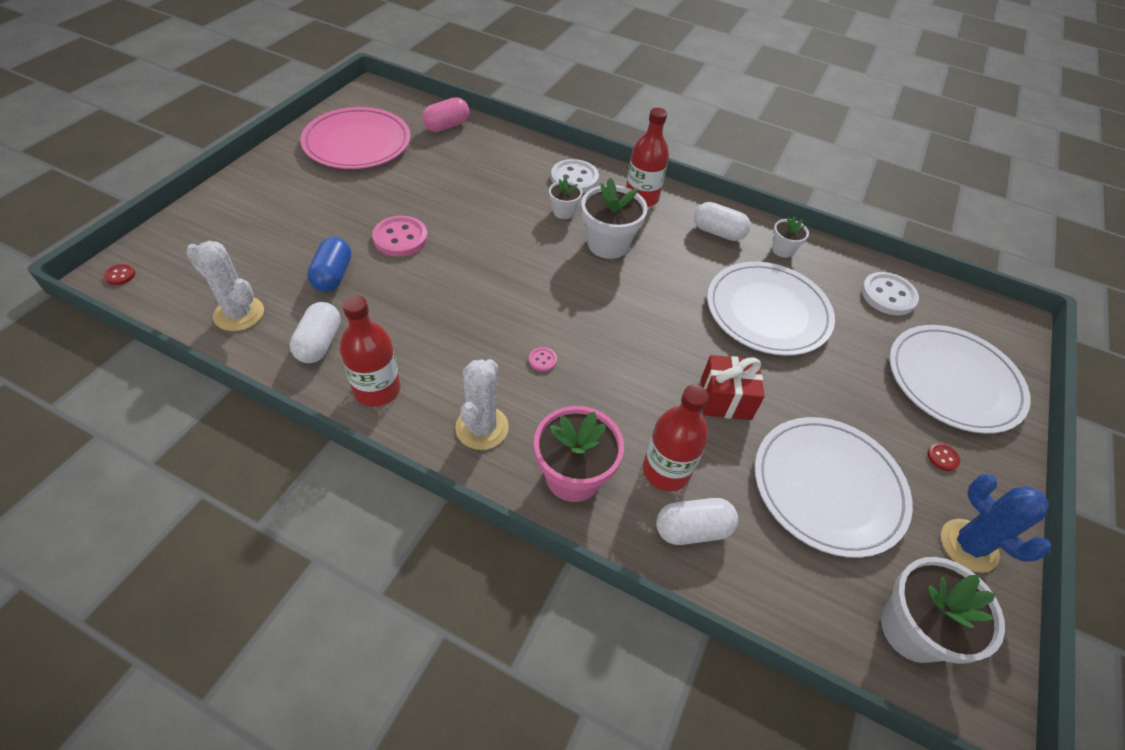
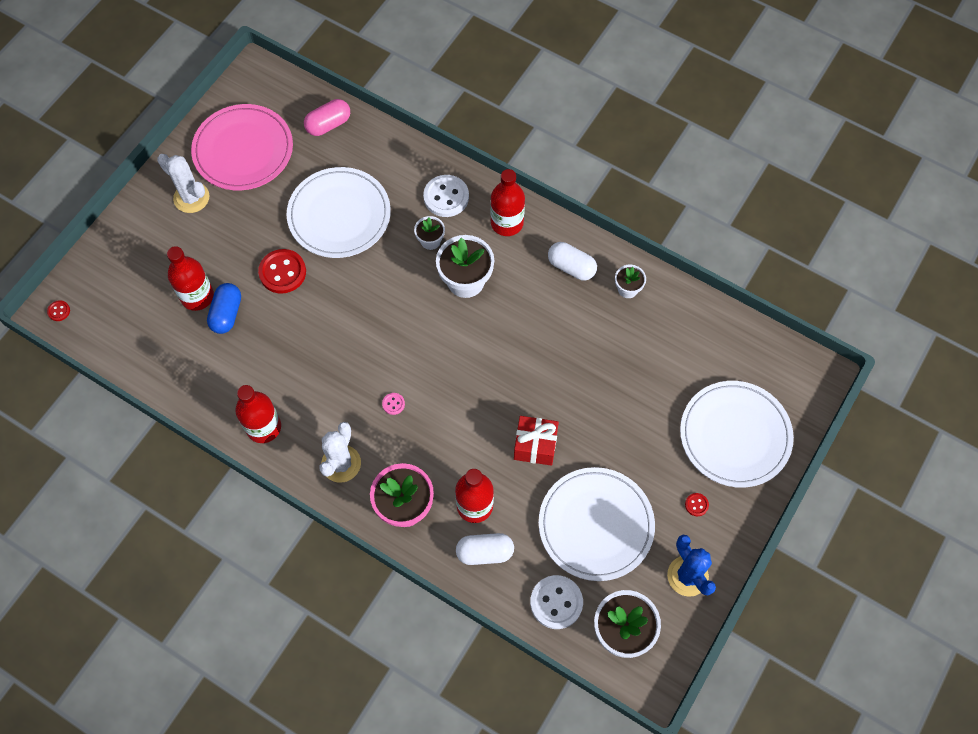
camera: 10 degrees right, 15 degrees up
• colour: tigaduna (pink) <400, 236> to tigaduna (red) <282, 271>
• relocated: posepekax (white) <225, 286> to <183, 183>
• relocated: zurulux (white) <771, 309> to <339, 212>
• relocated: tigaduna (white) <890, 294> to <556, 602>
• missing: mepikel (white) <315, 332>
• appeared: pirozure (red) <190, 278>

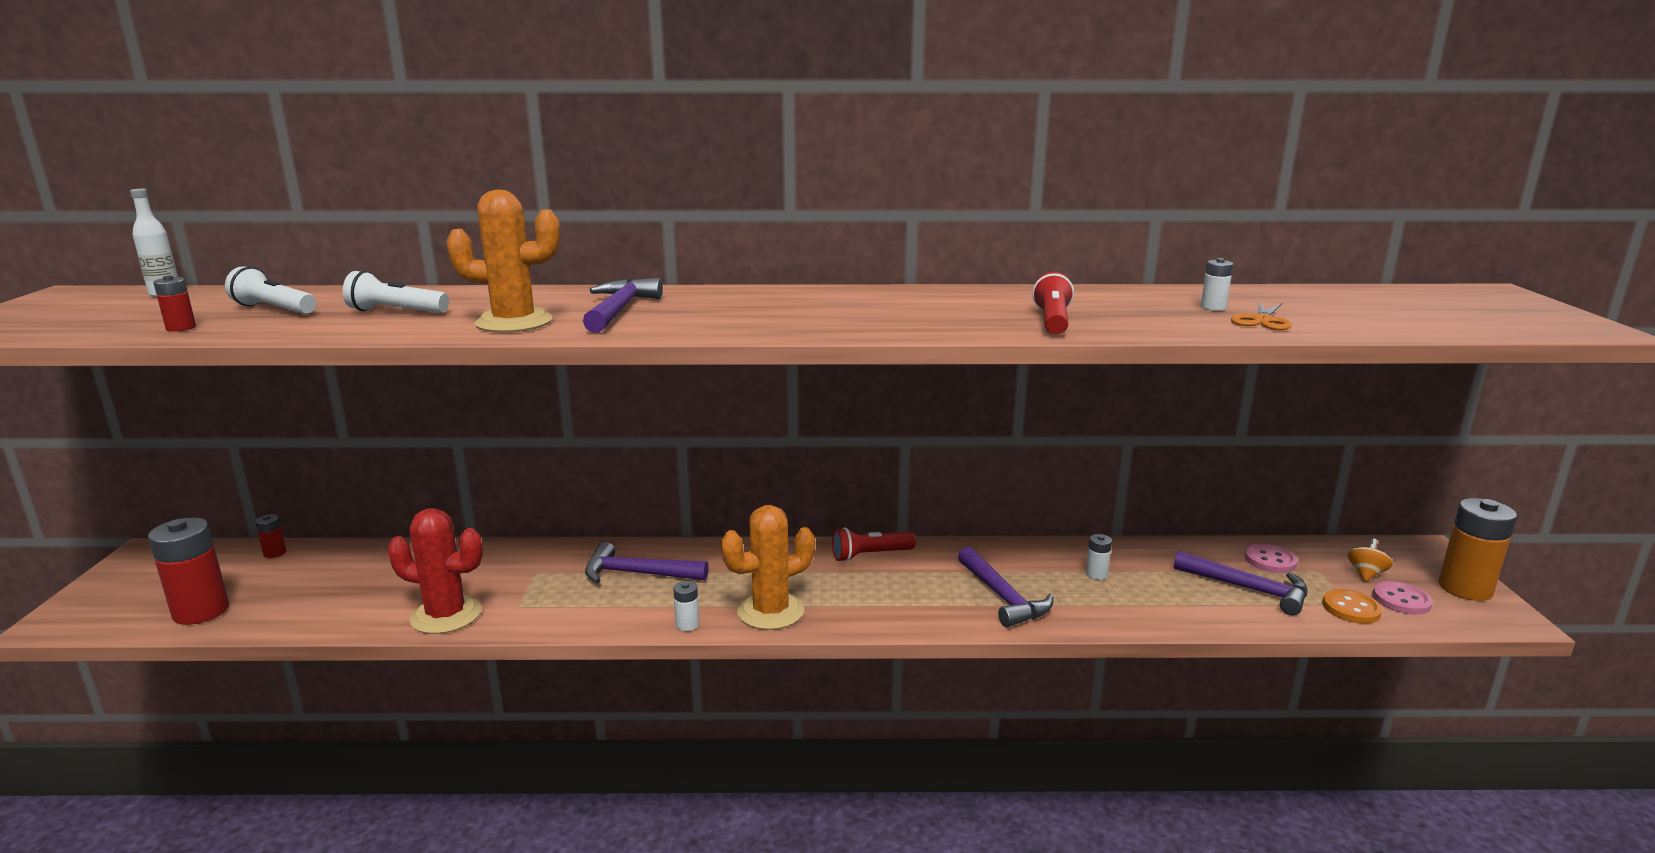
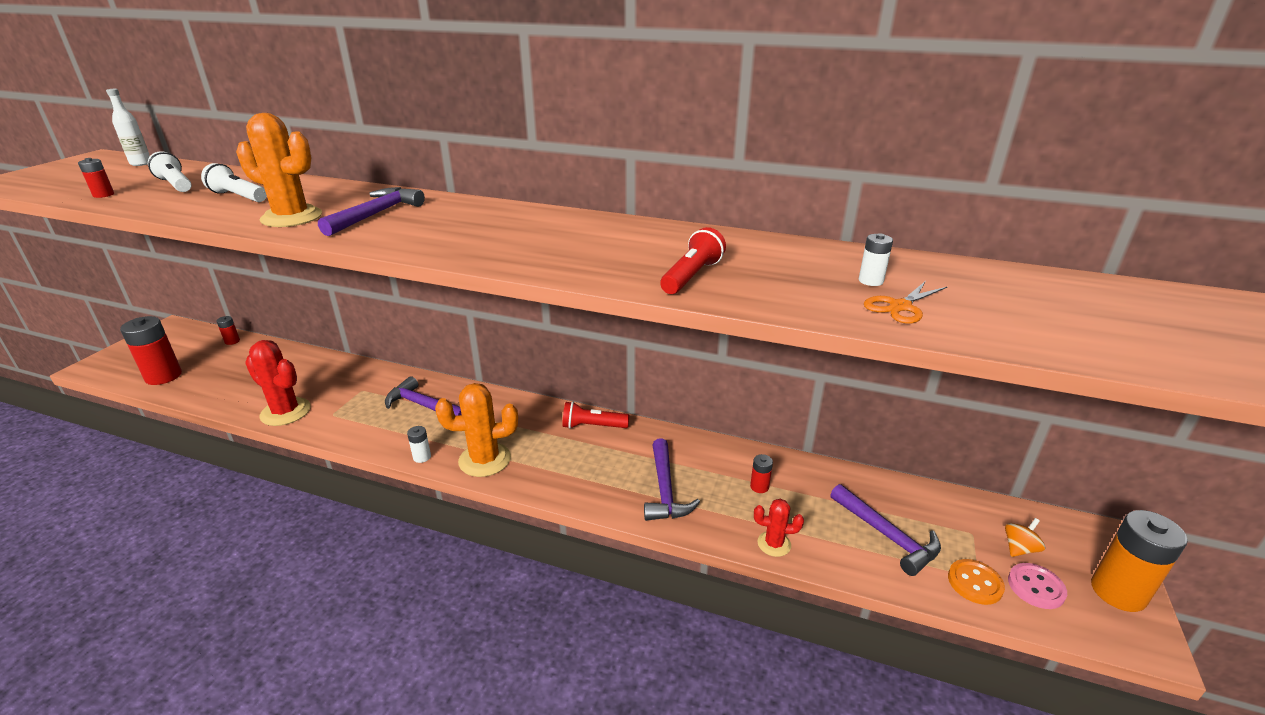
camera: 20 degrees right, 10 degrees up
• colour: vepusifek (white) <1099, 557> to vepusifek (red) <761, 473>
• missing: tigaduna (pink) <1271, 558>
• appeared: posepekax (red) <779, 528>

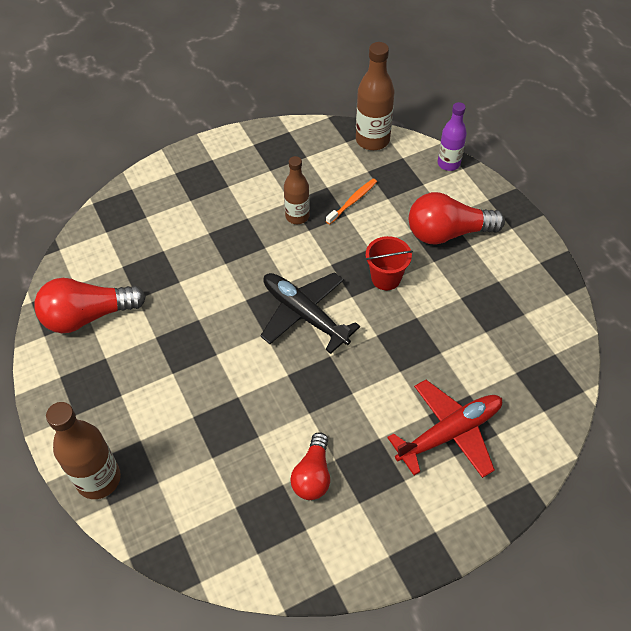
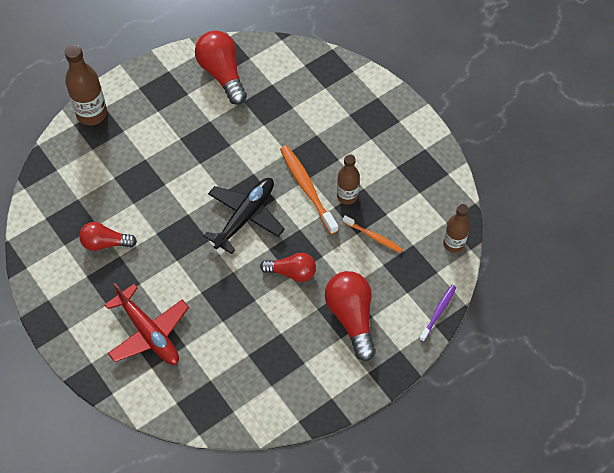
camera: 80 degrees right, 5 degrees up
• size: pirozure (brown) <375, 96> = <456, 228> x0.66
• exchanged: pirozure (purple) <452, 136> to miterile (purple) <437, 313>
• exchanged: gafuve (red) <389, 263> to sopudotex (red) <288, 267>
• appeared: miterile (orange) <309, 189>

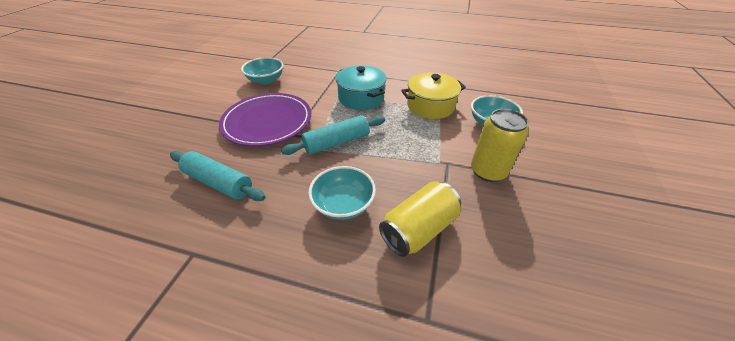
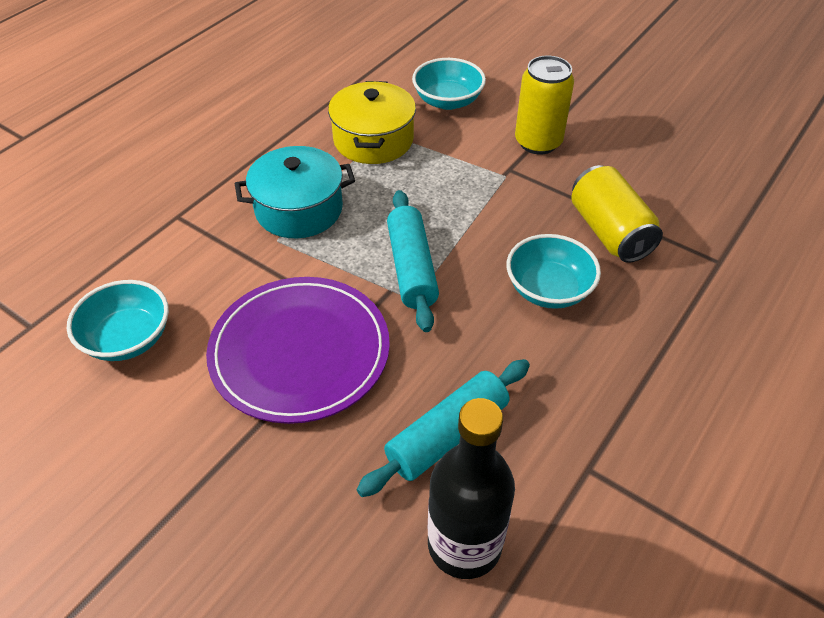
camera: 70 degrees left, 5 degrees up
• appeared: pirozure (black) <471, 488>

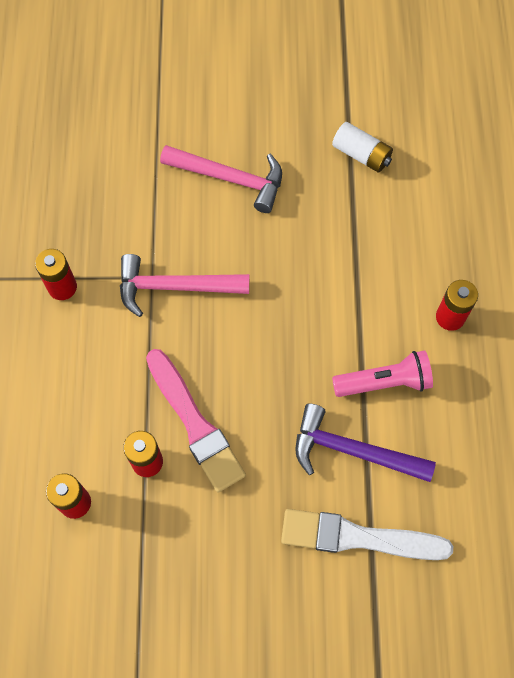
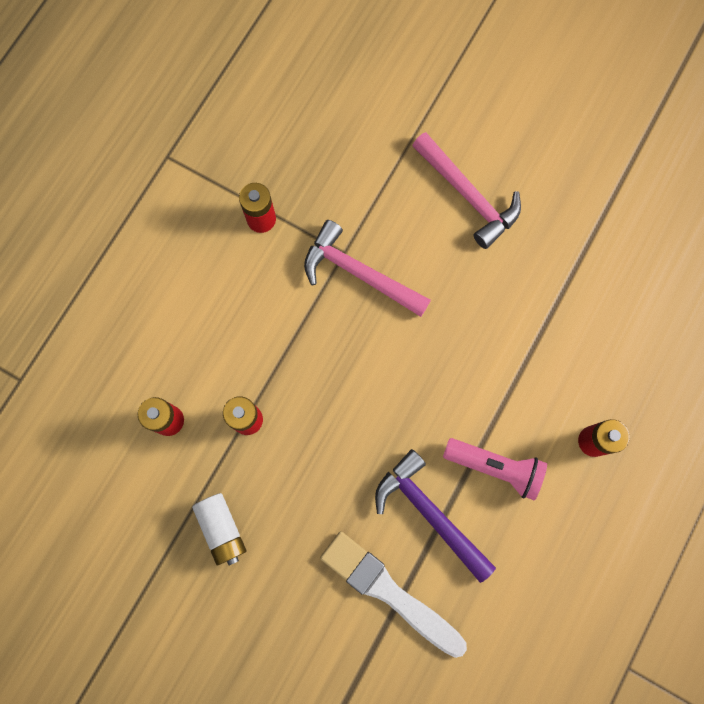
camera: 30 degrees right, 10 degrees up
• relocated: vepusifek (white) <362, 147> to <219, 529>
• missing: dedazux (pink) <196, 420>

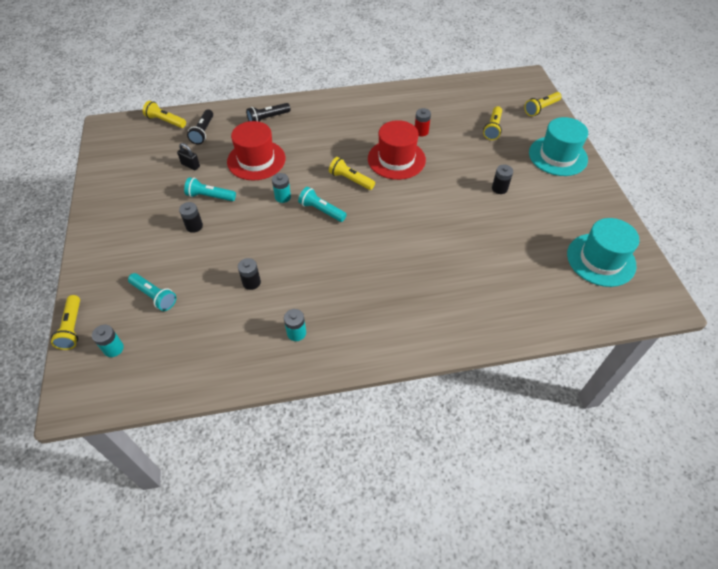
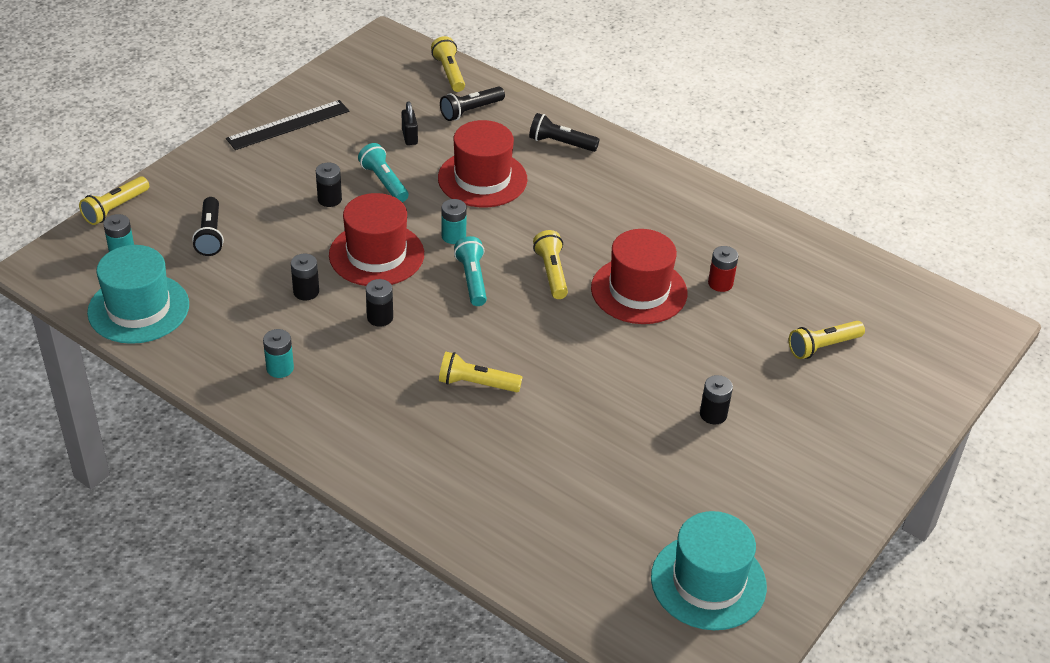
camera: 45 degrees right, 10 degrees down
• relocated: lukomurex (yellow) <543, 104> to <480, 372>
• relocated: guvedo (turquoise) <558, 146> to <138, 294>
• colour: lukomurex (turquoise) <152, 292> to lukomurex (black) <208, 226>
• appeared: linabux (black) <287, 125>
• appeared: guvedo (red) <376, 239>
• appeared: vepusifek (black) <379, 303>

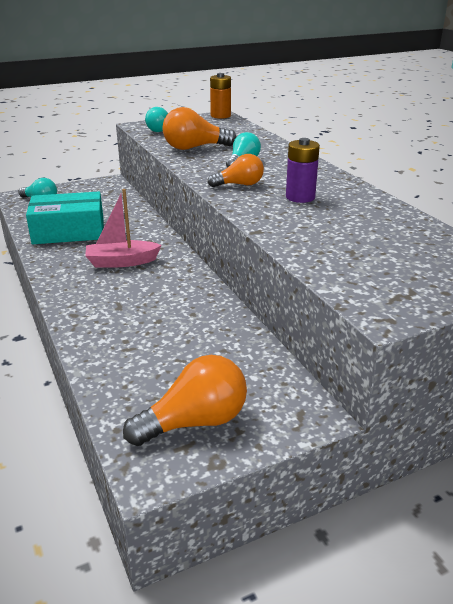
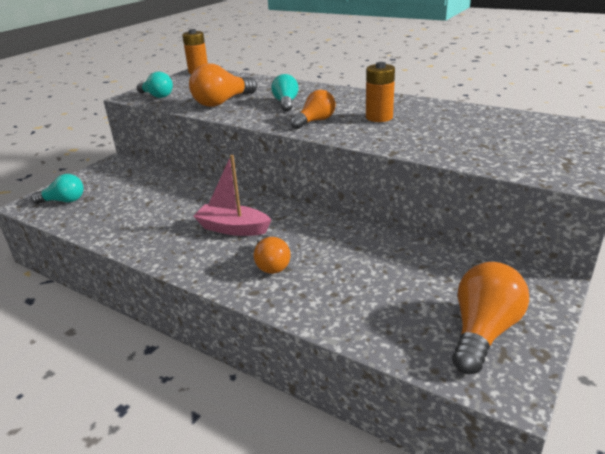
camera: 30 degrees left, 0 degrees up
• colour: vepusifek (purple) <303, 170> to vepusifek (orange) <380, 92>
• spun: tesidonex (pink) <123, 228> = <232, 195> 60 degrees clockwise
• missing: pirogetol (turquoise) <65, 218>
• appeared: sopudotex (orange) <272, 254>

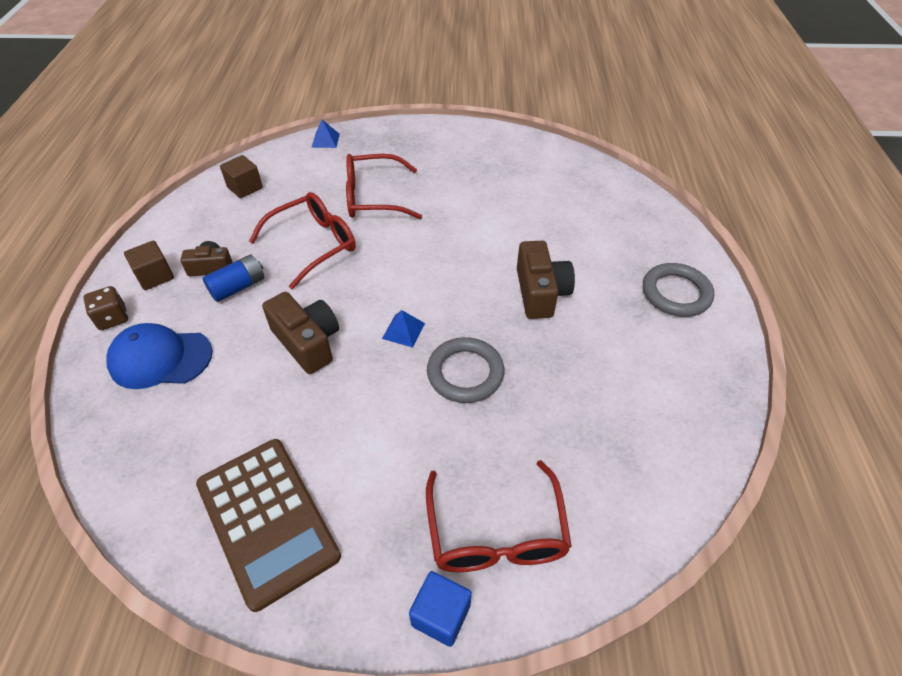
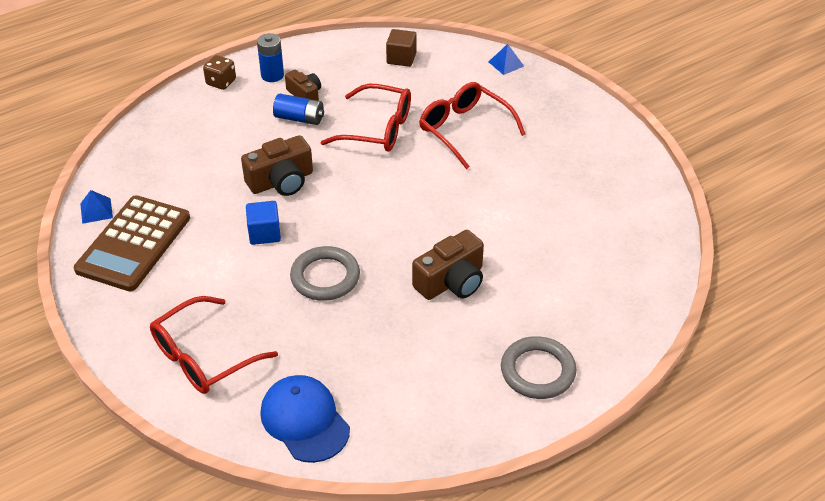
camera: 55 degrees right, 5 degrees down
• exchanged: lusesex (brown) <149, 265> to vepusifek (blue) <270, 57>
• spun: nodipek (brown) <300, 333> = <277, 165> 45 degrees clockwise
• relocated: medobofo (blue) <403, 329> to <96, 207>
• relocated: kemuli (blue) <159, 356> to <305, 419>
• relocated: lusesex (blue) <440, 609> to <263, 223>

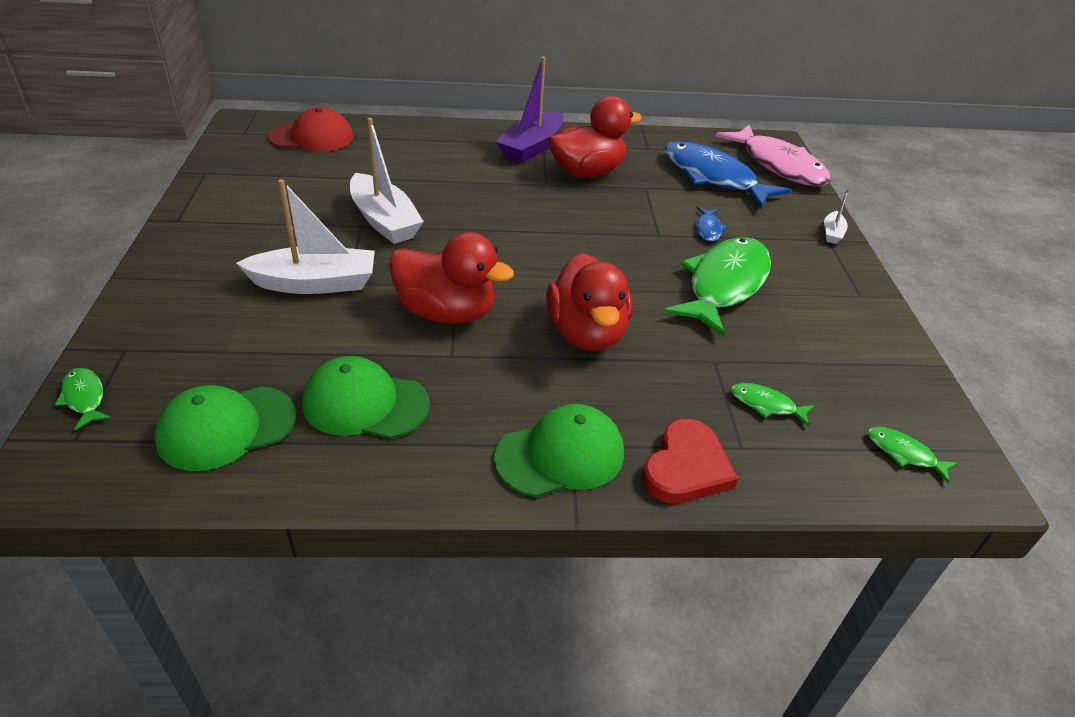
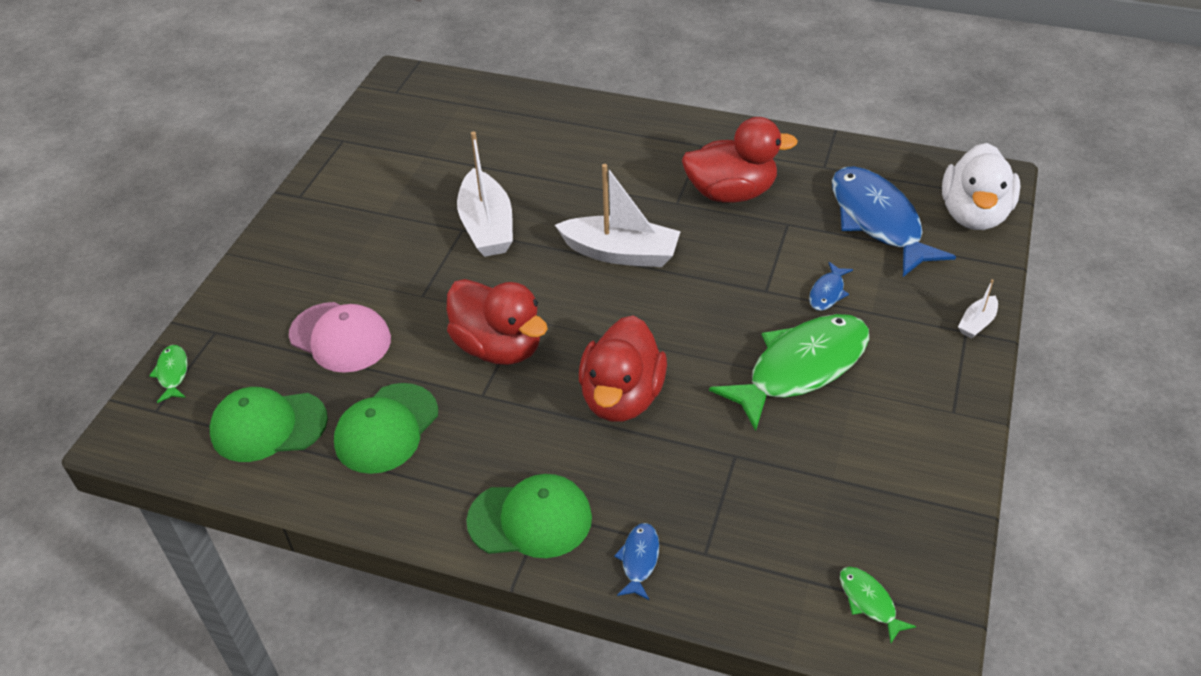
camera: 25 degrees right, 5 degrees up
• missing: tesidonex (purple) <530, 110>
• missing: kemuli (red) <310, 129>
• exchanged: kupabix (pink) <773, 155> to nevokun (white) <981, 186>
• relocated: tesidonex (white) <305, 236> to <618, 215>
• spun: kemuli (green) <366, 397> = <386, 428> 90 degrees counterclockwise
• missing: kupabix (green) <772, 405>
• exchanged: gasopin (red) <690, 461> to kupabix (blue) <636, 561>
• appeared: kemuli (pink) <340, 337>

